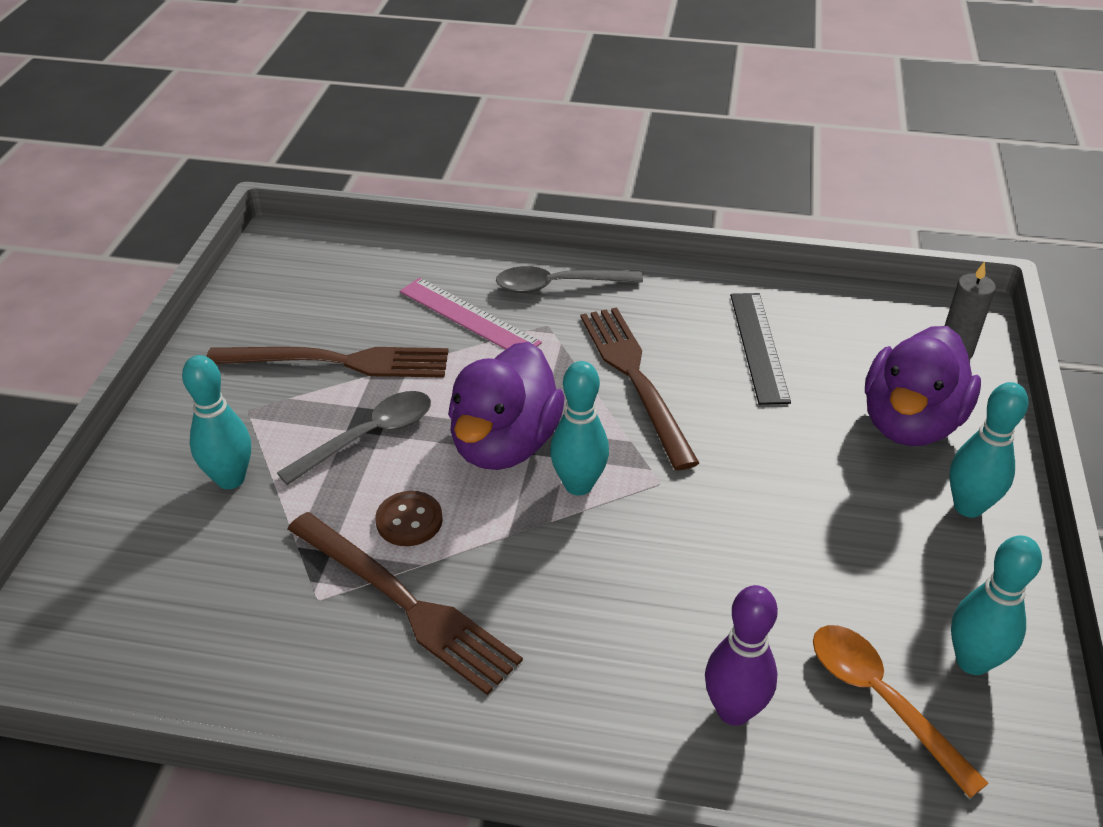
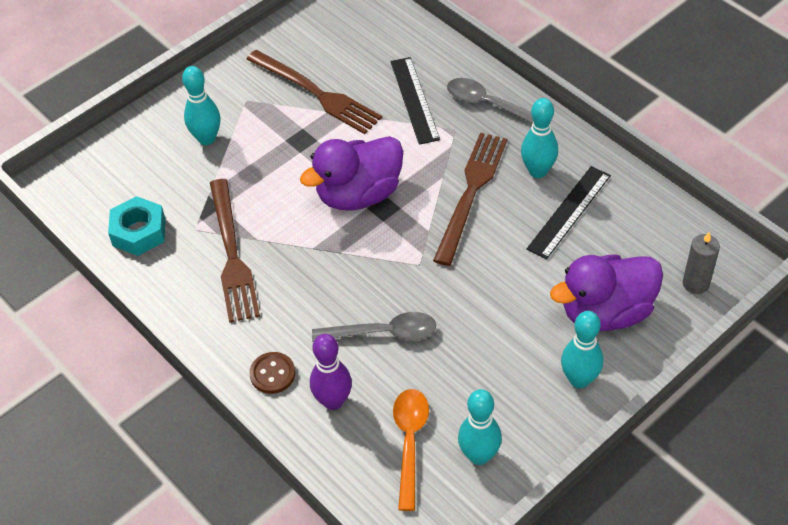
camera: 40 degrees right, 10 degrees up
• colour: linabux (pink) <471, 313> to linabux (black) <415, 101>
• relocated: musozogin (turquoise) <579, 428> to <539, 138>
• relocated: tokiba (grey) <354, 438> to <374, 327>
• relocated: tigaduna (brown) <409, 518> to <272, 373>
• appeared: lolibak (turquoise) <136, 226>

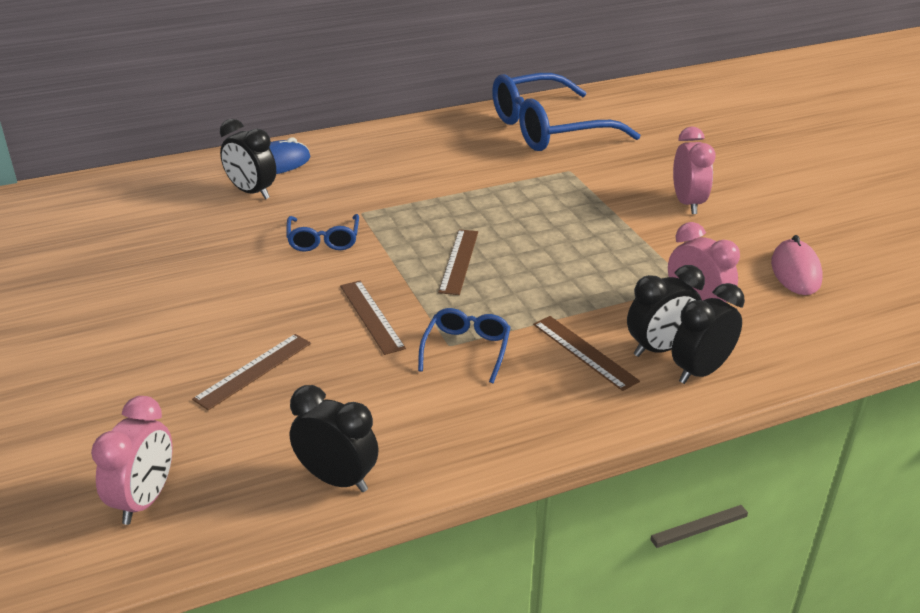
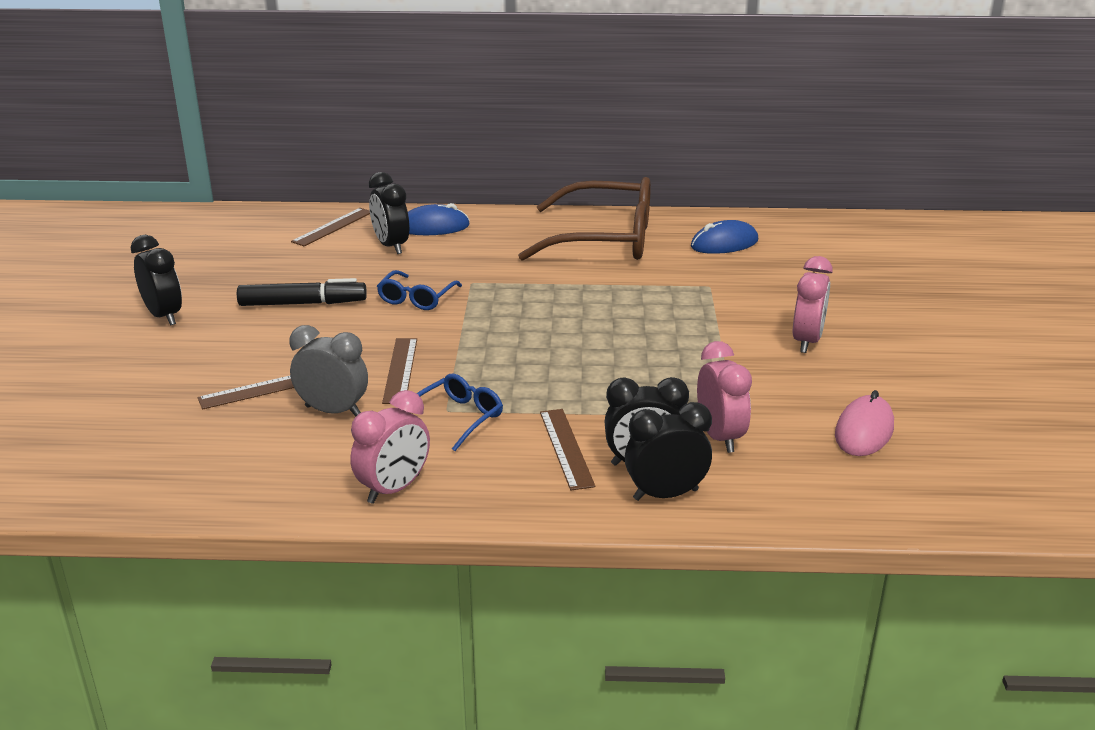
camera: 25 degrees right, 5 degrees down
• exchanged: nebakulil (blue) <566, 112> to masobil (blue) <725, 237>
• relocated: linabux (brown) <458, 262> to <330, 227>
• relocated: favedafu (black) <334, 438> to <156, 280>
• relocated: favedafu (pink) <131, 460> to <390, 447>
• appeared: nebakulil (brown) <584, 219>
• appeared: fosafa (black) <302, 292>
• appeared: favedafu (grey) <329, 370>

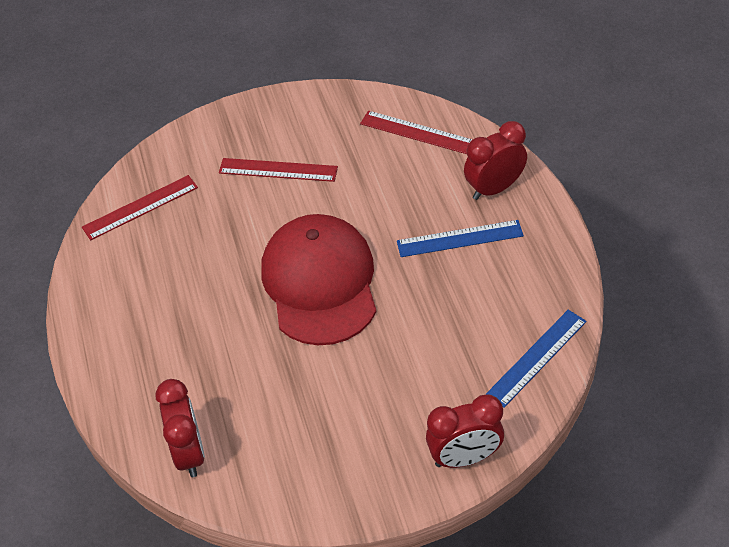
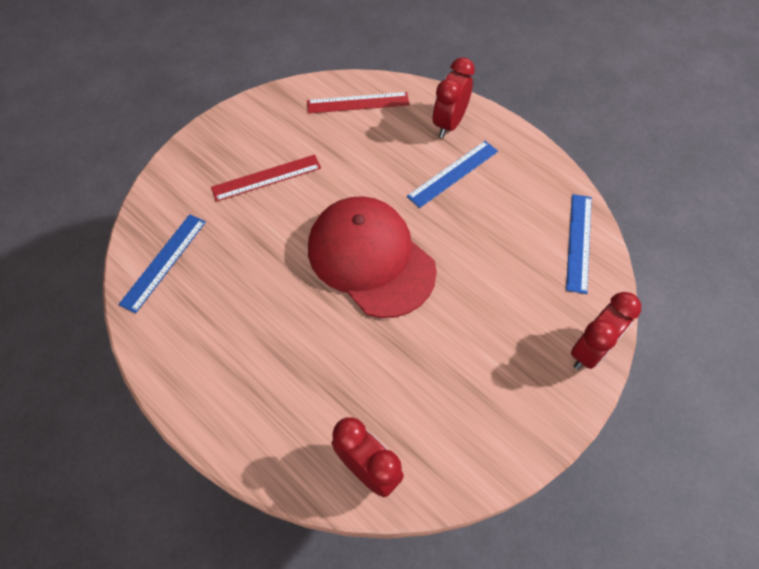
camera: 35 degrees left, 10 degrees up
• colour: linabux (red) <140, 207> to linabux (blue) <162, 263>

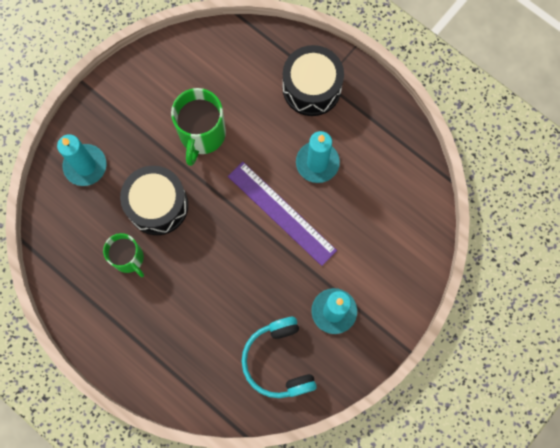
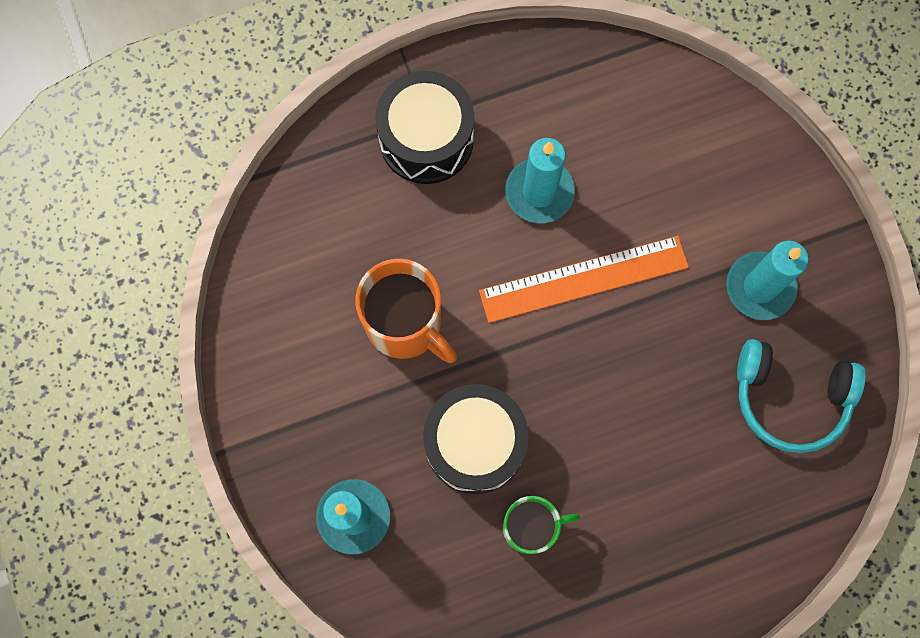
camera: 60 degrees left, 0 degrees up
• colour: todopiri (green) <198, 127> to todopiri (orange) <406, 311>
• colour: linabux (purple) <282, 214> to linabux (orange) <584, 279>

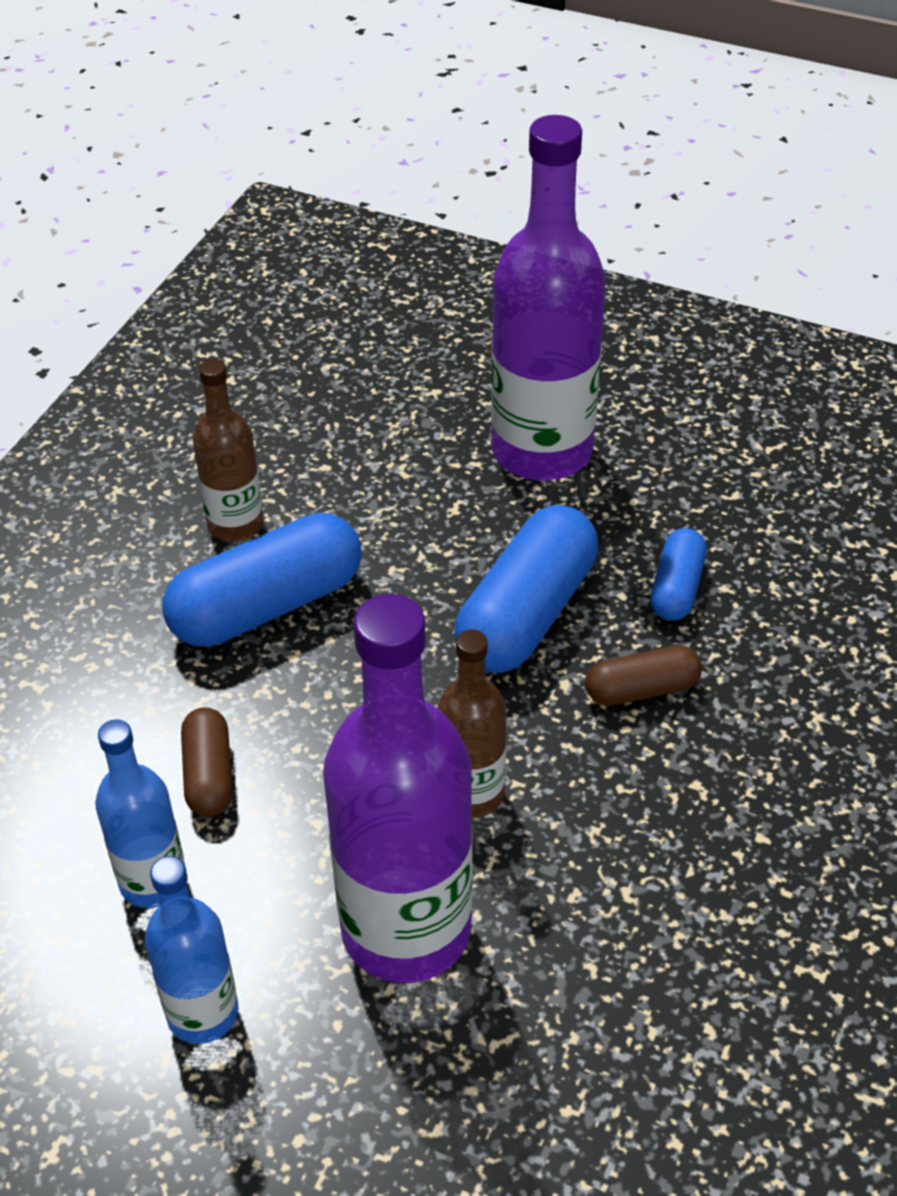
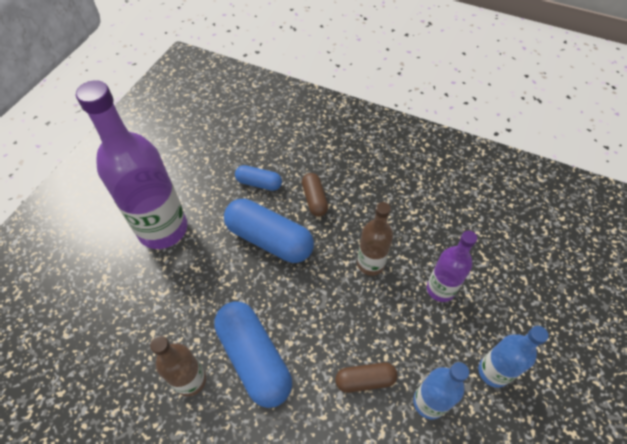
camera: 90 degrees left, 10 degrees up
• size: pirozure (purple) <398, 788> = <452, 266> x0.53

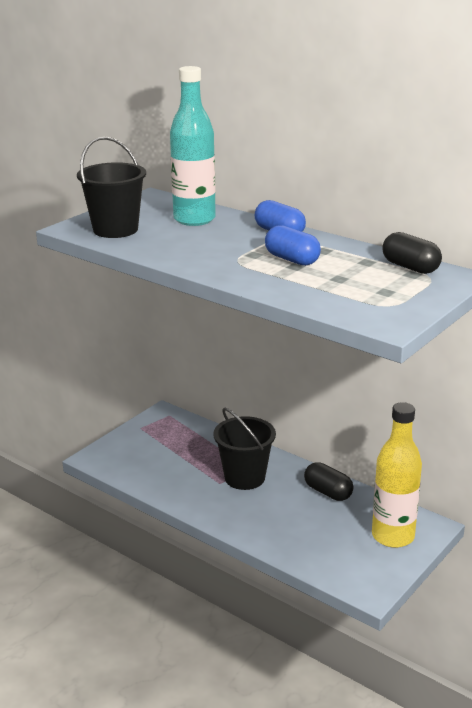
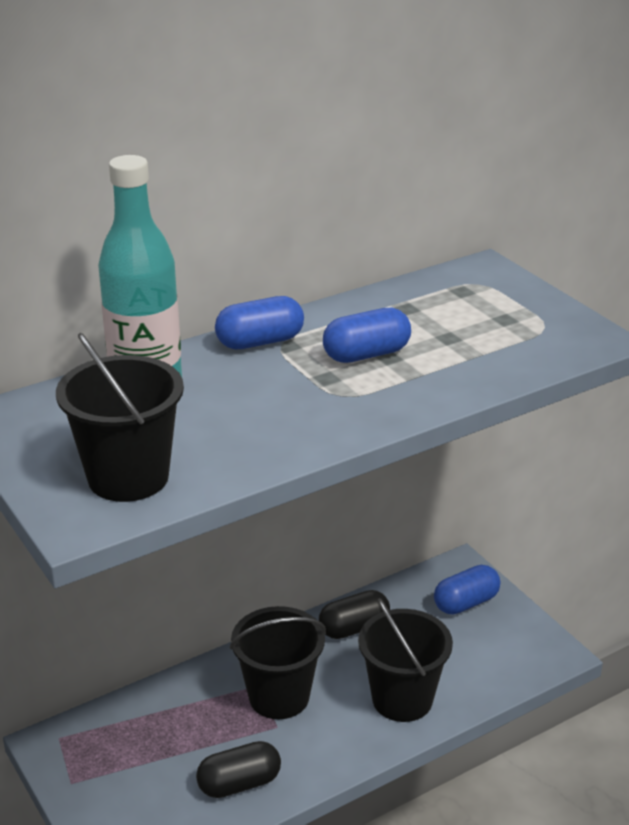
camera: 70 degrees left, 5 degrees up
• relocated: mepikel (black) <412, 253> to <238, 769>
• exchanged: pirozure (yellow) <397, 475> to mepikel (blue) <467, 590>
• appeared: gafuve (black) <405, 660>

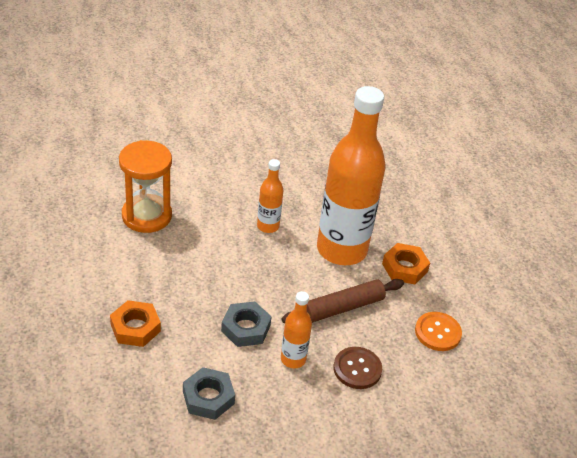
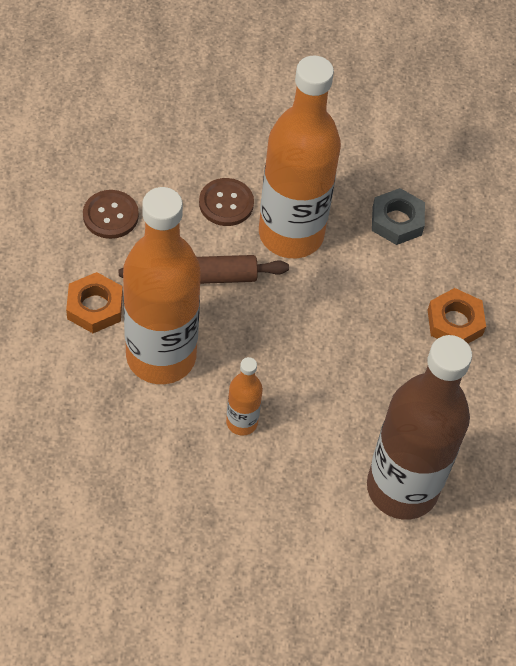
camera: 160 degrees left, 15 degrees up
• exchanged: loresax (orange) <145, 186> to pirozure (brown) <419, 427>
• size: pirozure (orange) <296, 329> = <300, 157> x2.25
• missing: lolibak (grey) <246, 324>
• colour: tigaduna (orange) <438, 331> to tigaduna (brown) <111, 214>

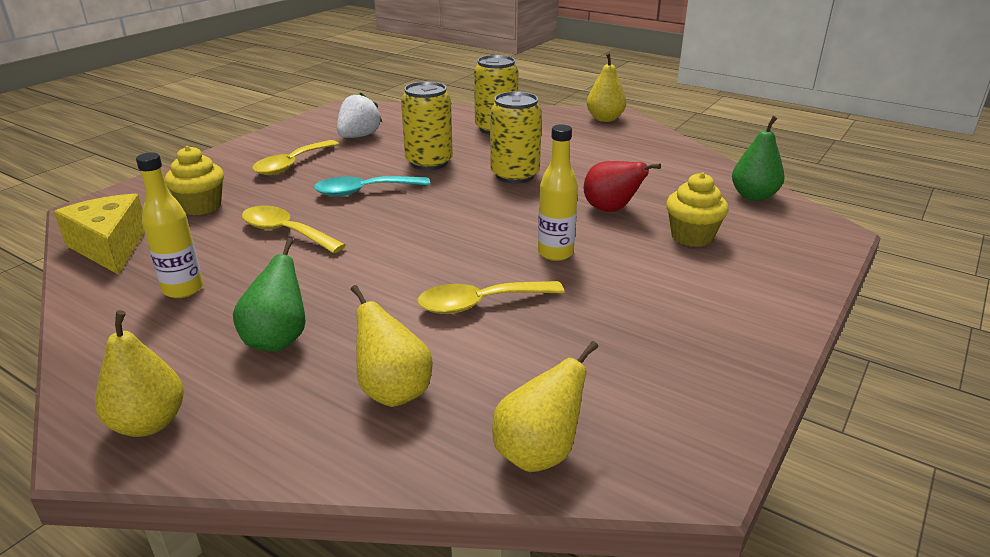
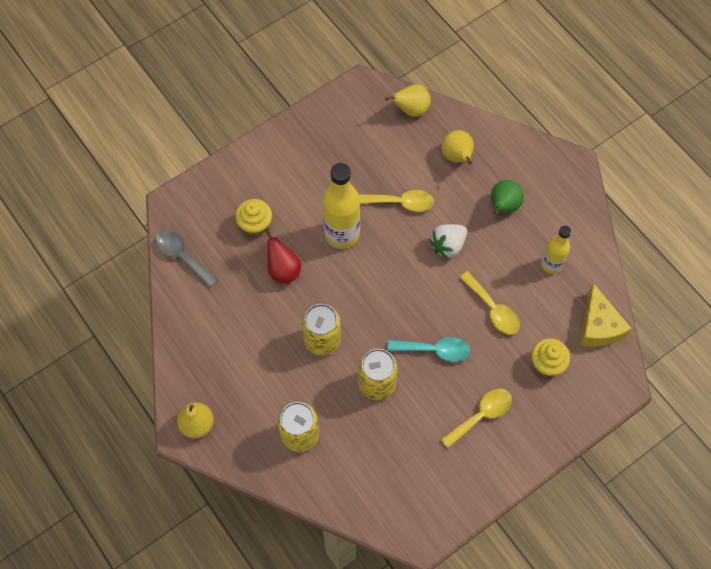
camera: 160 degrees left, 35 degrees up
• relocated: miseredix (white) <359, 115> to <448, 241>
• exchanged: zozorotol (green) <758, 158> to tokiba (grey) <186, 259>
• size: pirozure (yellow) <558, 193> = <341, 206> x1.66
• missing: zozorotol (yellow) <139, 373>

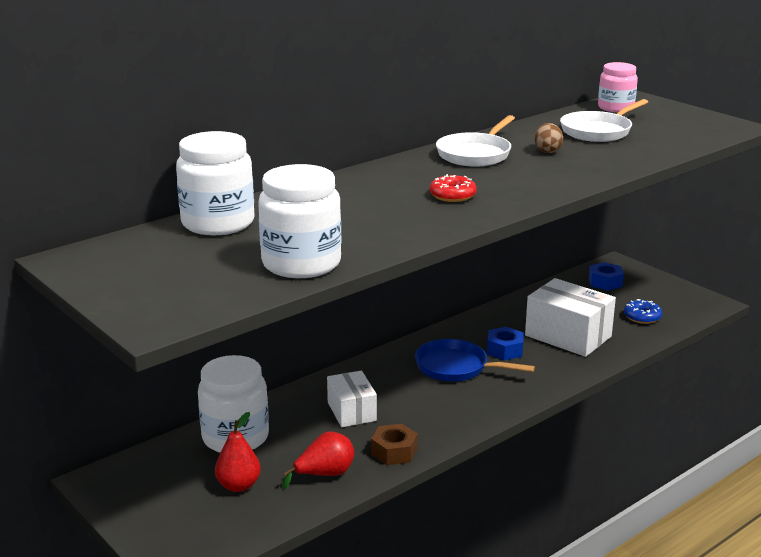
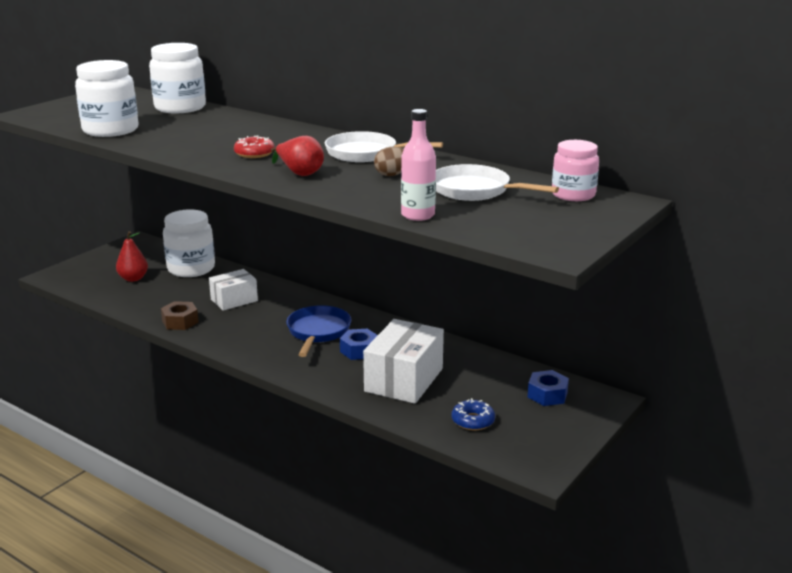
camera: 75 degrees right, 0 degrees up
• relocated: zozorotol (red) <318, 460> to <297, 156>
• appeared: pirozure (pink) <418, 165>

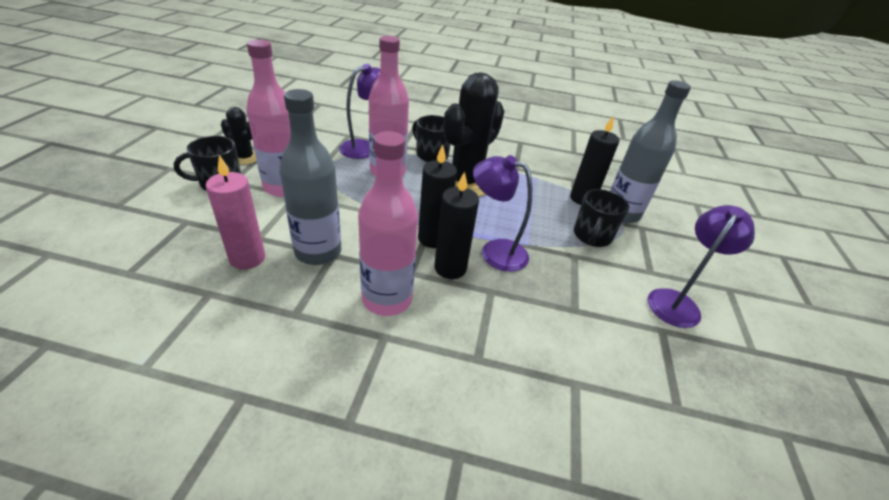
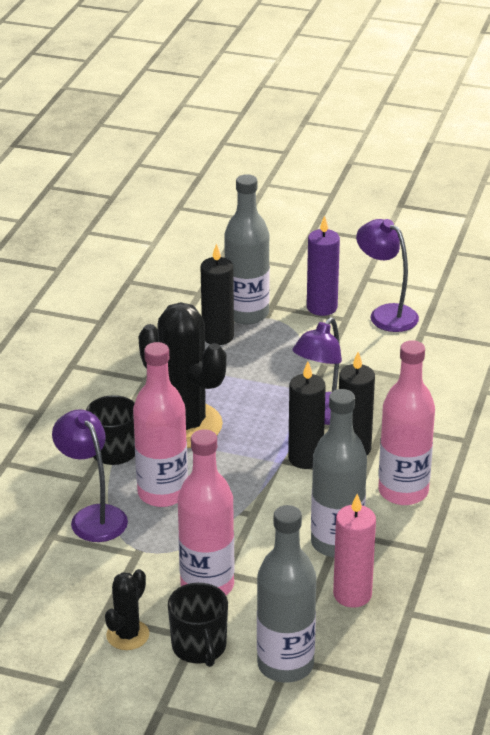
camera: 80 degrees left, 5 degrees down
• missing: todopiri (black) <601, 218>
• appeared: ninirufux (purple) <323, 265>
• appeared: pirozure (grey) <286, 594>

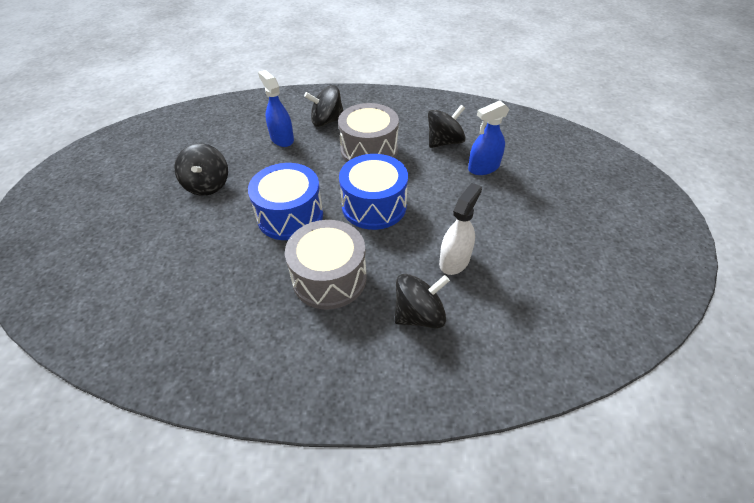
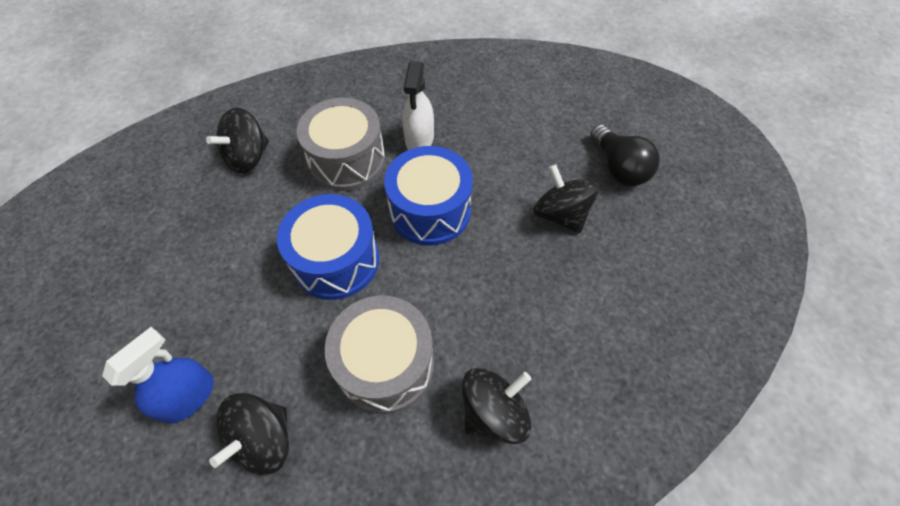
camera: 155 degrees right, 10 degrees up
• missing: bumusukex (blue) <276, 108>
• relocated: bumusukex (white) <460, 229> to <418, 105>
• appeared: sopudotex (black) <625, 155>

